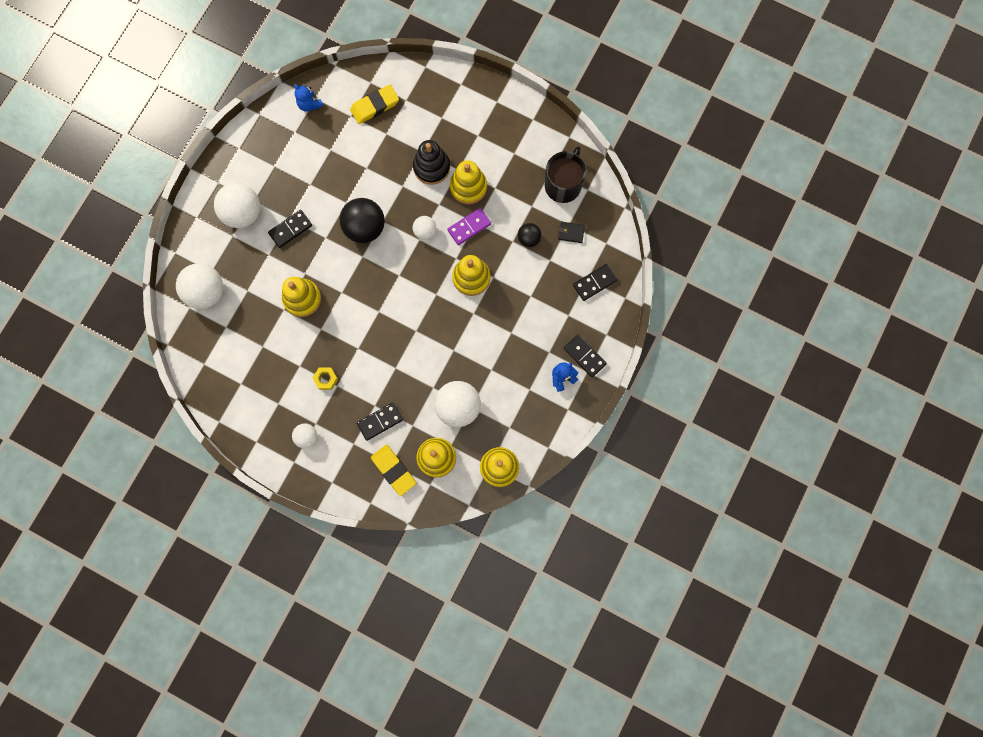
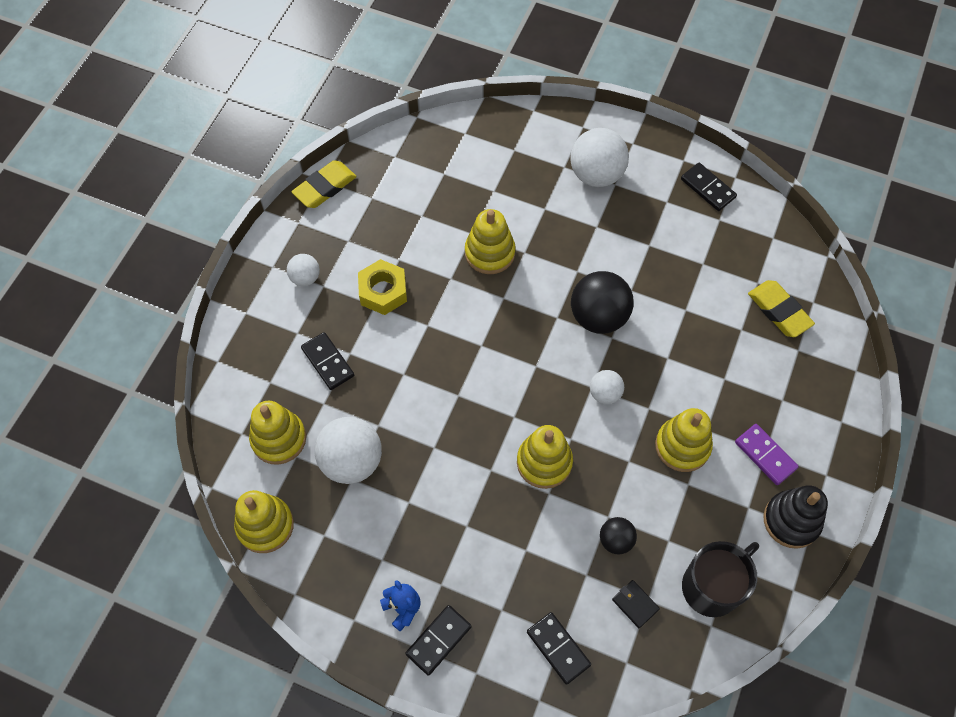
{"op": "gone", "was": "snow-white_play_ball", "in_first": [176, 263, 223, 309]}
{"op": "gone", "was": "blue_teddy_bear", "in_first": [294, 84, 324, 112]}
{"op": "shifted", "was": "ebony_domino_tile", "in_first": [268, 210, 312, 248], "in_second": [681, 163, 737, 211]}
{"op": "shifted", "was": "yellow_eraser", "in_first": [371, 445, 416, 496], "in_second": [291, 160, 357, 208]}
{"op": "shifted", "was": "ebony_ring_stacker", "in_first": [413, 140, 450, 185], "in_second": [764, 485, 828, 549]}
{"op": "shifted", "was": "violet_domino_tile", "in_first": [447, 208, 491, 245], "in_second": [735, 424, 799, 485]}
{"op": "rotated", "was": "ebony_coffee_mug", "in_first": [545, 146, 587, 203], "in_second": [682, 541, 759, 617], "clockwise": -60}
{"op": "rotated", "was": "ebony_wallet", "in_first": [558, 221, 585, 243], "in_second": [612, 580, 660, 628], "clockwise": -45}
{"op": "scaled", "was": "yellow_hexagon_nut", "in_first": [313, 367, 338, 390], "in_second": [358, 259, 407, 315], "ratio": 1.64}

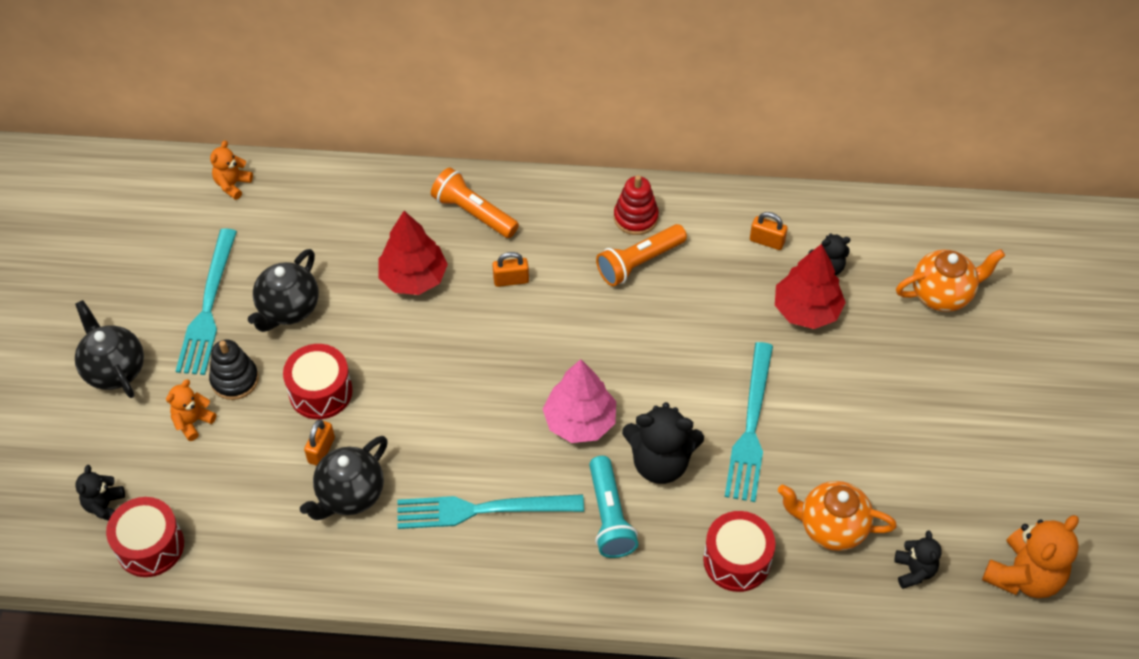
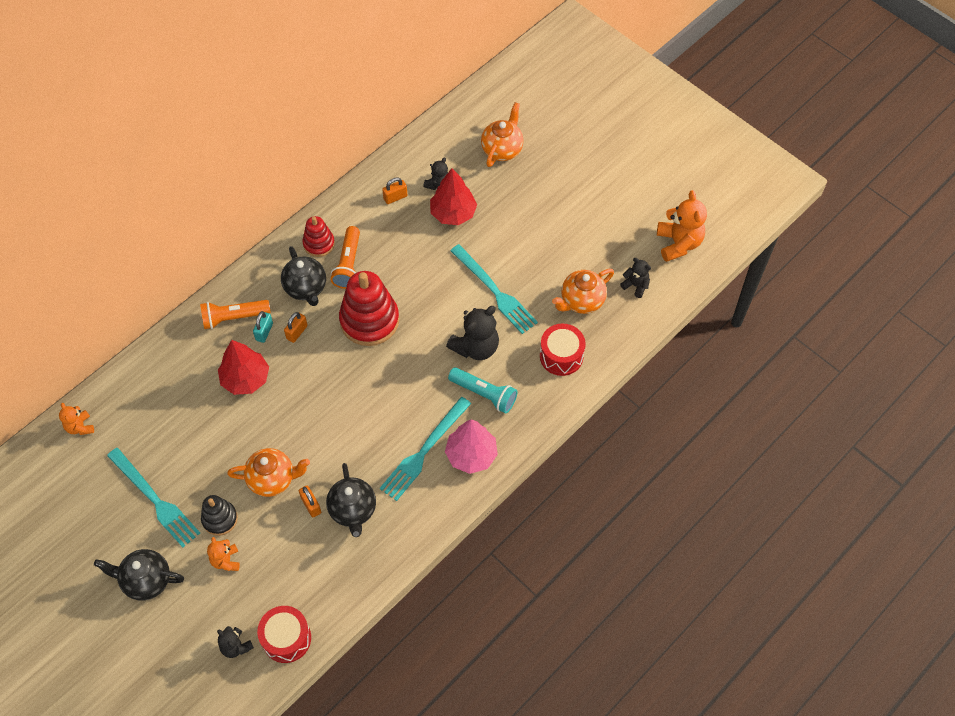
{"op": "new", "now": "turquoise_small_lock", "in_second": [253, 311, 273, 343]}
{"op": "new", "now": "crimson_ring_stacker", "in_second": [339, 271, 399, 346]}
{"op": "shifted", "was": "ebony_china_teapot", "in_first": [248, 249, 319, 332], "in_second": [281, 246, 326, 306]}
{"op": "shifted", "was": "rosy_tree", "in_first": [543, 359, 616, 443], "in_second": [445, 419, 498, 474]}
{"op": "swapped", "was": "crimson_drum", "now": "orange-coloured_china_teapot", "in_first": [283, 344, 353, 419], "in_second": [227, 448, 310, 497]}

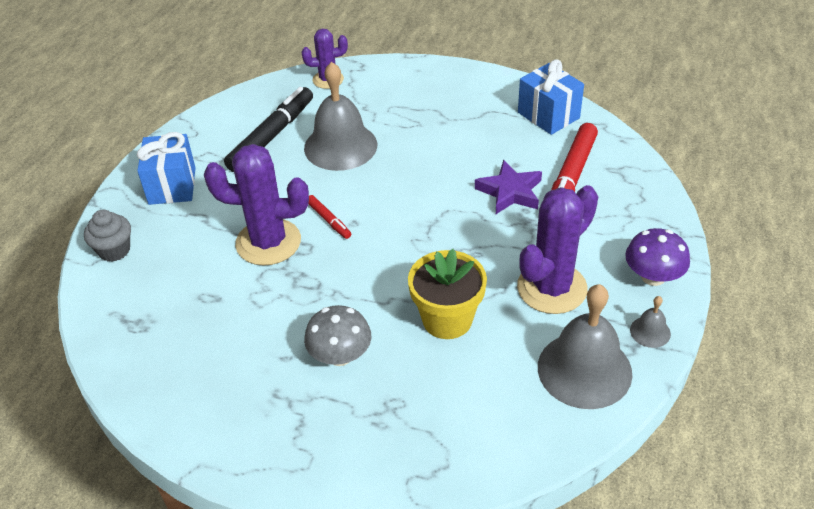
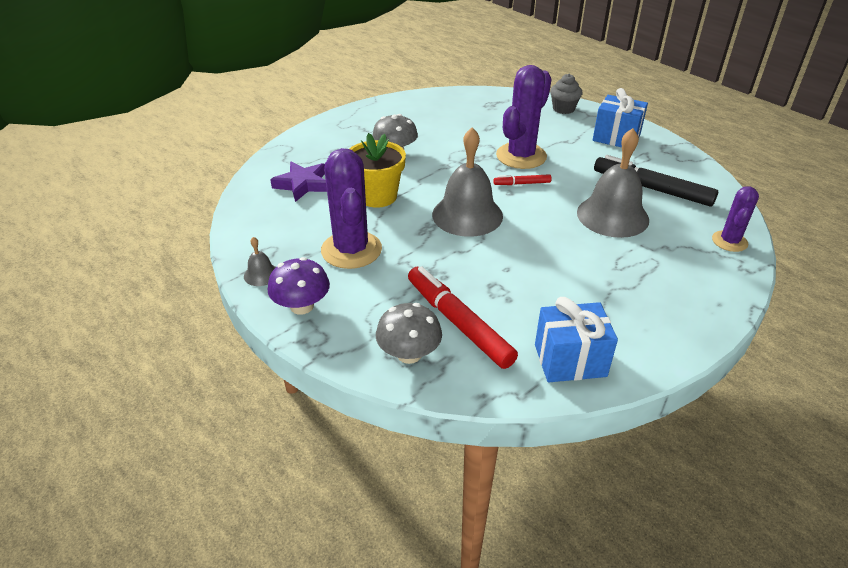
{"op": "new", "now": "ash-grey_fungus", "in_second": [376, 303, 442, 364]}
{"op": "shifted", "was": "violet_star_shape", "in_first": [475, 160, 542, 214], "in_second": [270, 162, 327, 202]}
{"op": "shifted", "was": "ash-grey_school_bell", "in_first": [538, 284, 632, 409], "in_second": [432, 127, 503, 237]}
{"op": "rotated", "was": "ebony_felt_pen", "in_first": [224, 87, 313, 172], "in_second": [594, 155, 718, 207], "clockwise": 150}

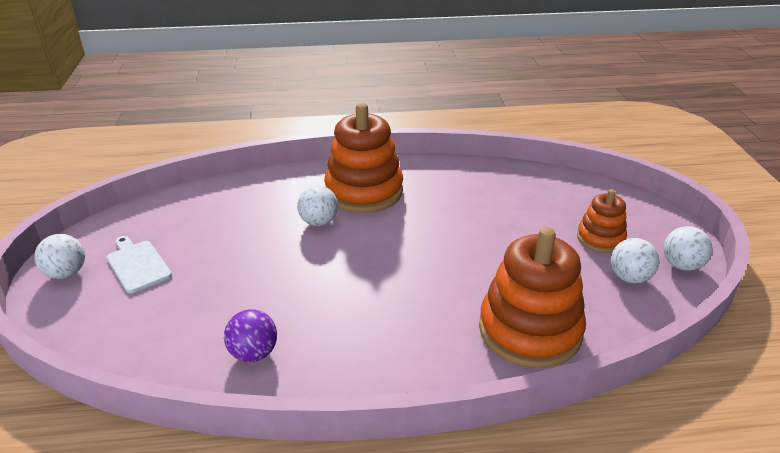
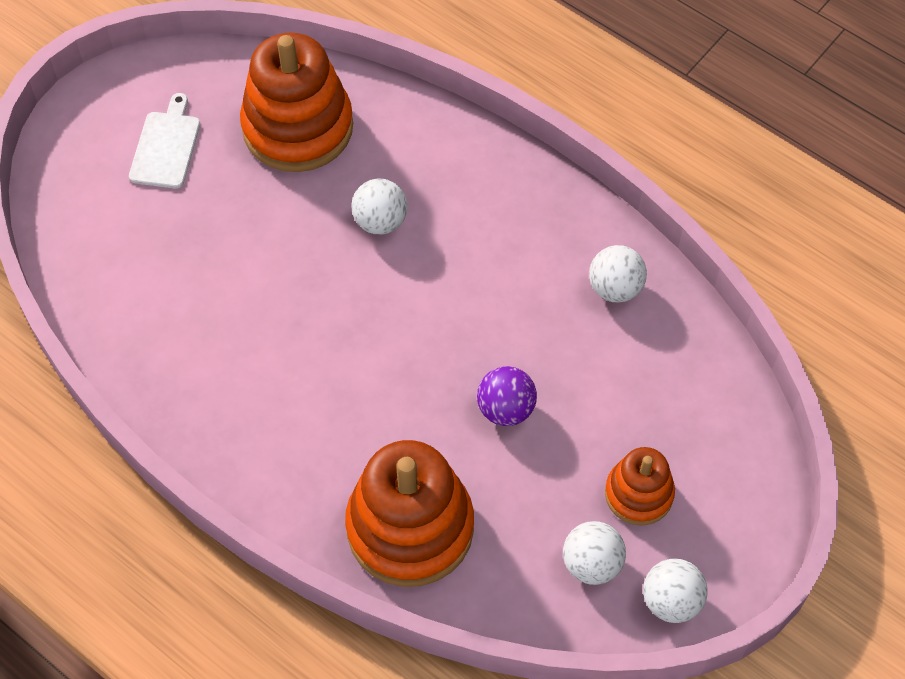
{"op": "shifted", "was": "snow-white_play_ball", "in_first": [34, 234, 85, 279], "in_second": [589, 245, 647, 303]}
{"op": "shifted", "was": "violet_play_ball", "in_first": [224, 309, 277, 362], "in_second": [477, 366, 537, 426]}
{"op": "shifted", "was": "orange-coloured_ring_stacker", "in_first": [324, 103, 403, 213], "in_second": [240, 33, 353, 172]}

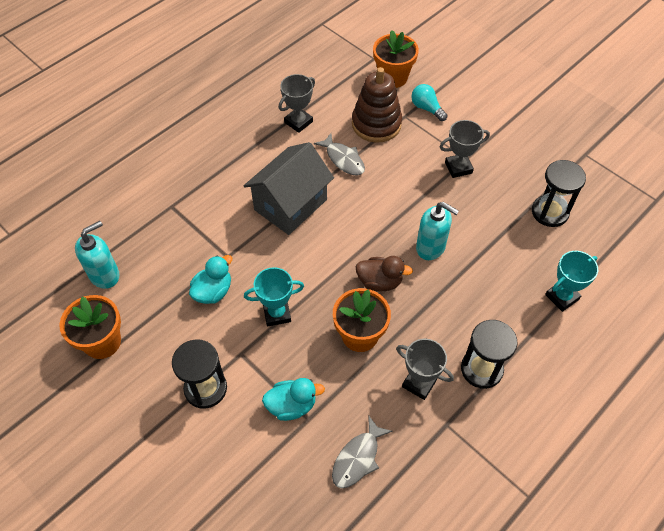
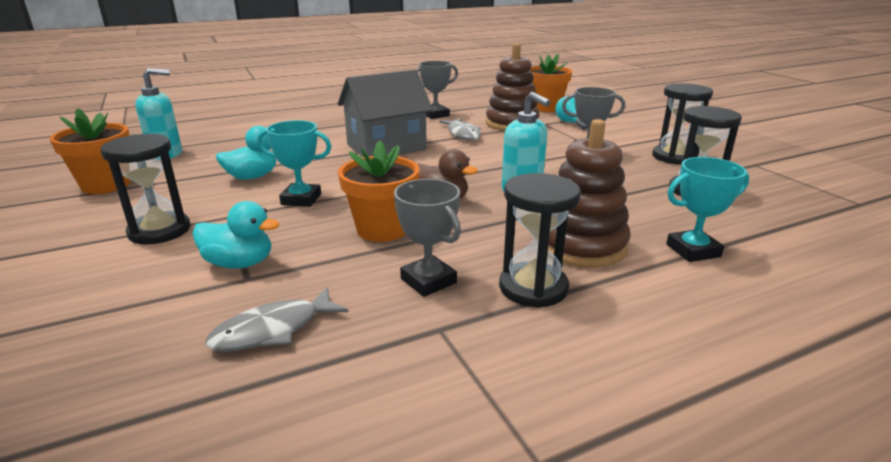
{"op": "new", "now": "dark_brown_ring_stacker", "in_second": [548, 119, 630, 268]}
{"op": "new", "now": "ebony_hourglass", "in_second": [652, 83, 713, 164]}

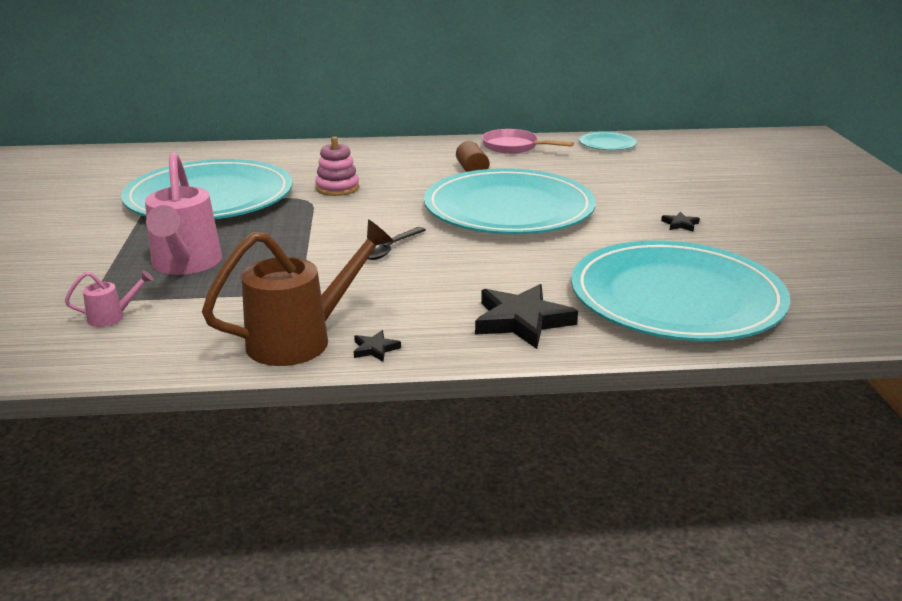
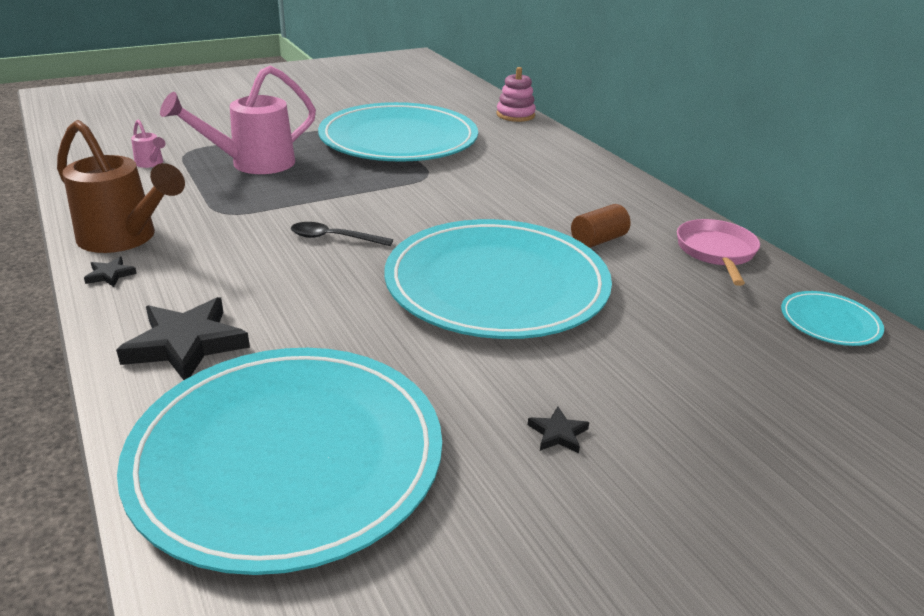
{"op": "shifted", "was": "rosy_ring_stacker", "in_first": [315, 136, 359, 196], "in_second": [496, 67, 536, 122]}

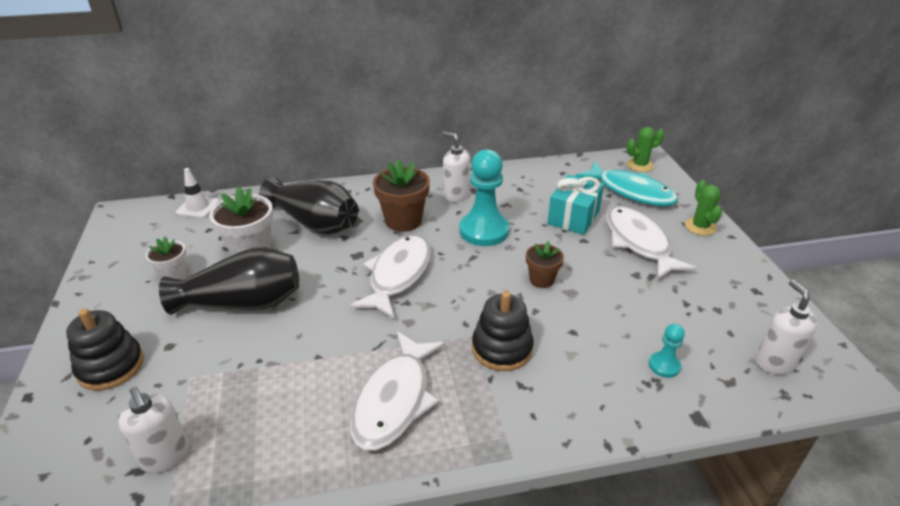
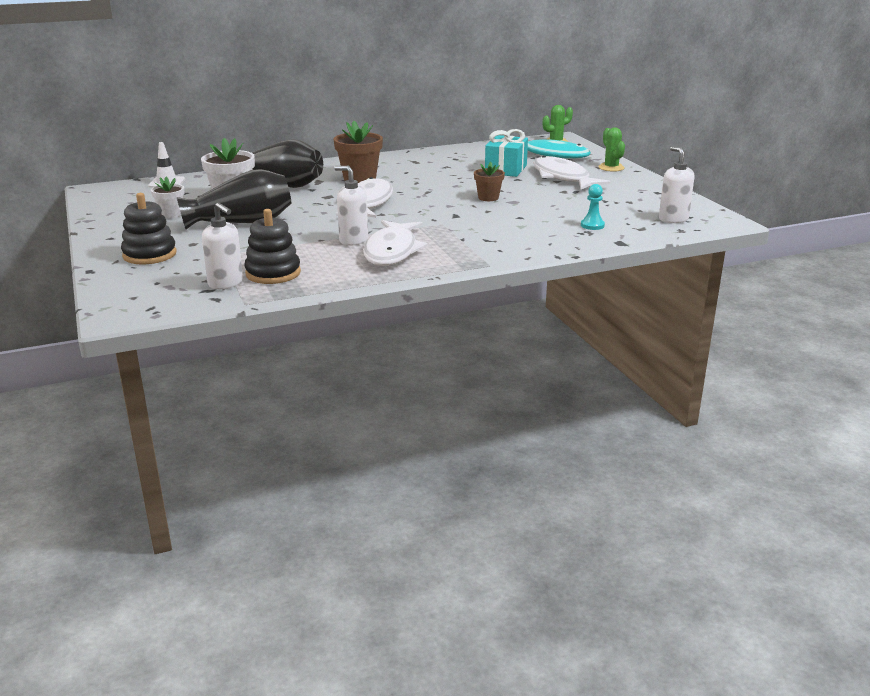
{"op": "gone", "was": "turquoise_game_pawn", "in_first": [460, 149, 509, 246]}
{"op": "shifted", "was": "snow-white_soap_pump", "in_first": [443, 131, 470, 202], "in_second": [334, 166, 368, 246]}
{"op": "shifted", "was": "ebony_ring_stacker", "in_first": [472, 291, 534, 371], "in_second": [244, 209, 301, 284]}

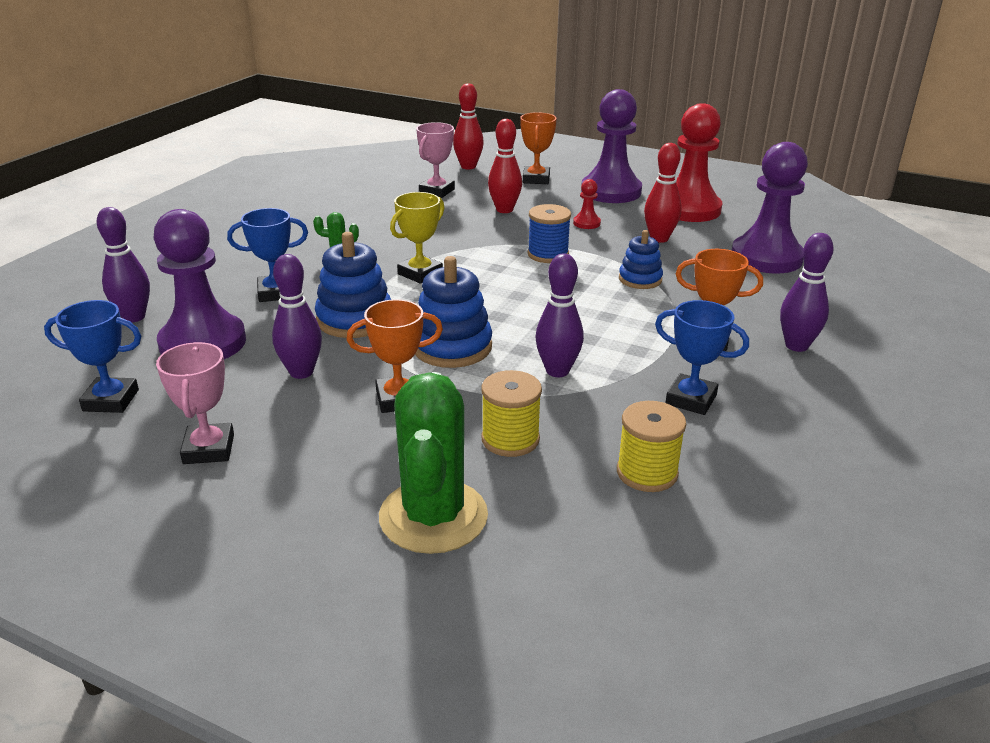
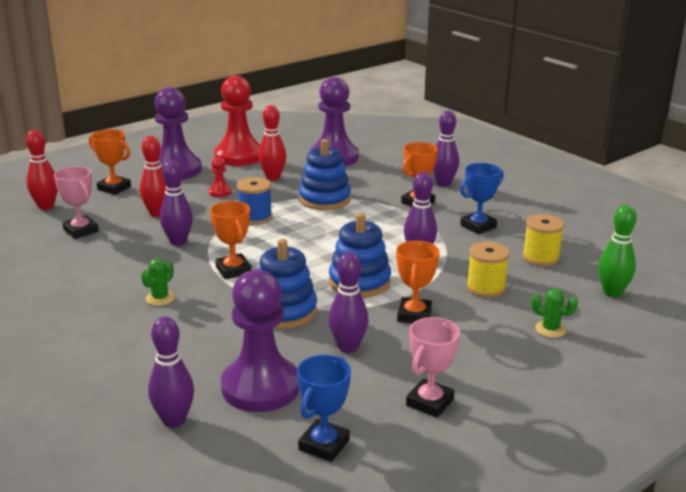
{"op": "gone", "was": "blue_prize_cup", "in_first": [227, 208, 308, 302]}
{"op": "new", "now": "violet_bowling_pin", "in_second": [160, 160, 193, 246]}
{"op": "new", "now": "green_bowling_pin", "in_second": [598, 205, 637, 297]}
{"op": "repainted", "was": "yellow_prize_cup", "now": "orange-coloured_prize_cup", "in_first": [390, 192, 444, 284], "in_second": [210, 201, 251, 279]}
{"op": "rotated", "was": "rosy_prize_cup", "in_first": [156, 342, 234, 464], "in_second": [406, 317, 460, 418], "clockwise": -75}
{"op": "scaled", "was": "green_cactus", "in_first": [379, 372, 488, 554], "in_second": [531, 288, 578, 338], "ratio": 0.44}
{"op": "scaled", "was": "blue_ring_stacker", "in_first": [619, 230, 663, 289], "in_second": [299, 139, 351, 210], "ratio": 1.62}

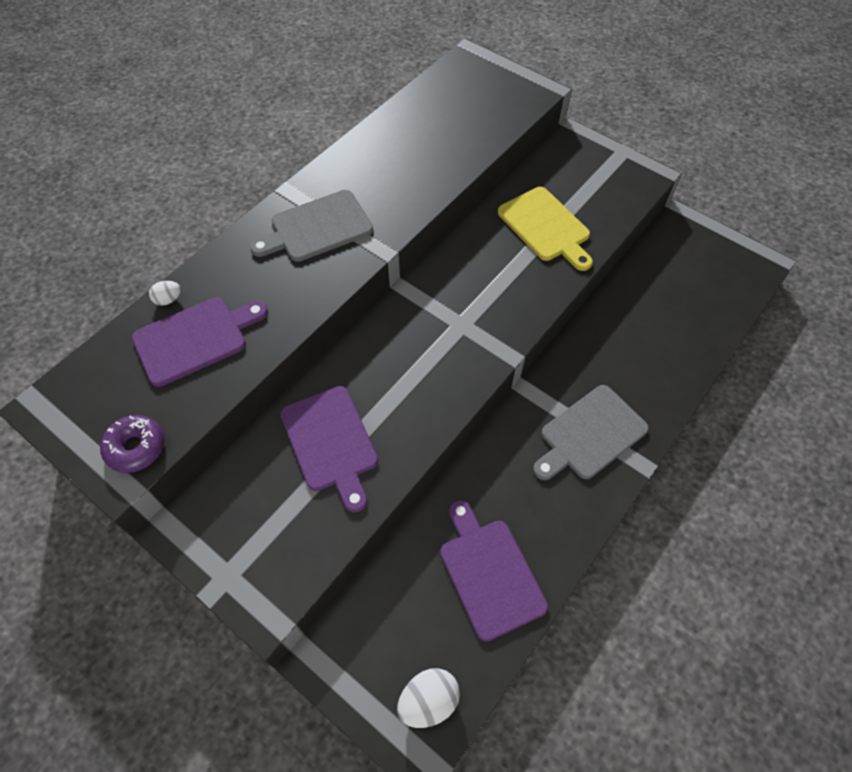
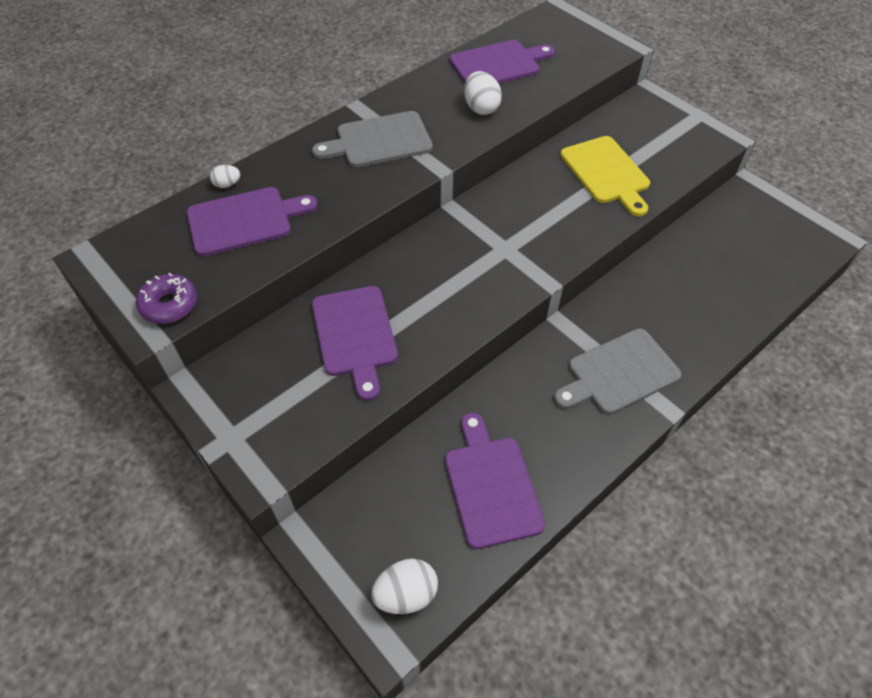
{"op": "new", "now": "violet_cutting_board", "in_second": [450, 40, 555, 84]}
{"op": "new", "now": "snow-white_egg_shape", "in_second": [464, 71, 502, 115]}

